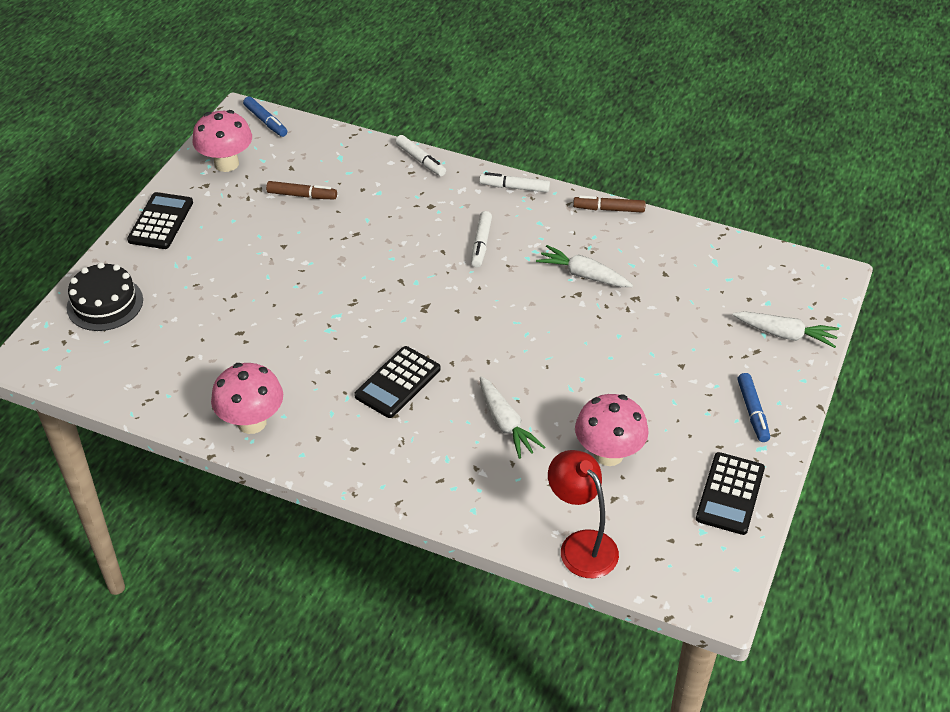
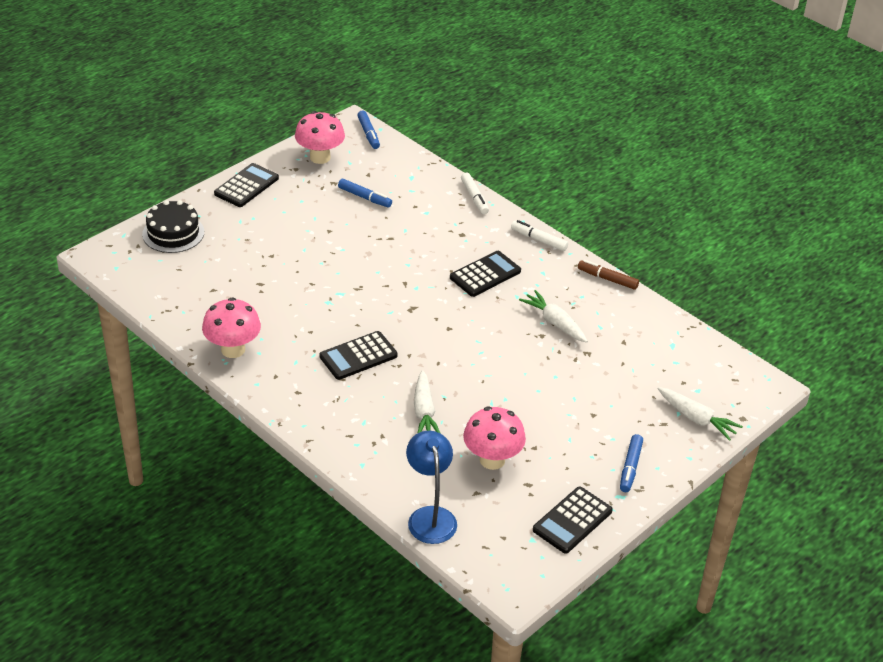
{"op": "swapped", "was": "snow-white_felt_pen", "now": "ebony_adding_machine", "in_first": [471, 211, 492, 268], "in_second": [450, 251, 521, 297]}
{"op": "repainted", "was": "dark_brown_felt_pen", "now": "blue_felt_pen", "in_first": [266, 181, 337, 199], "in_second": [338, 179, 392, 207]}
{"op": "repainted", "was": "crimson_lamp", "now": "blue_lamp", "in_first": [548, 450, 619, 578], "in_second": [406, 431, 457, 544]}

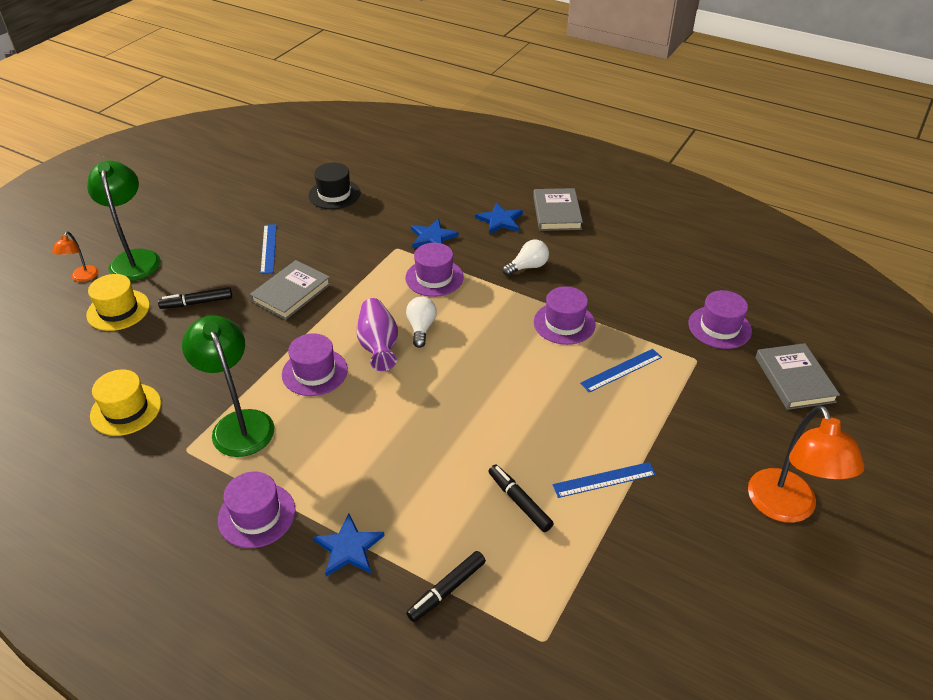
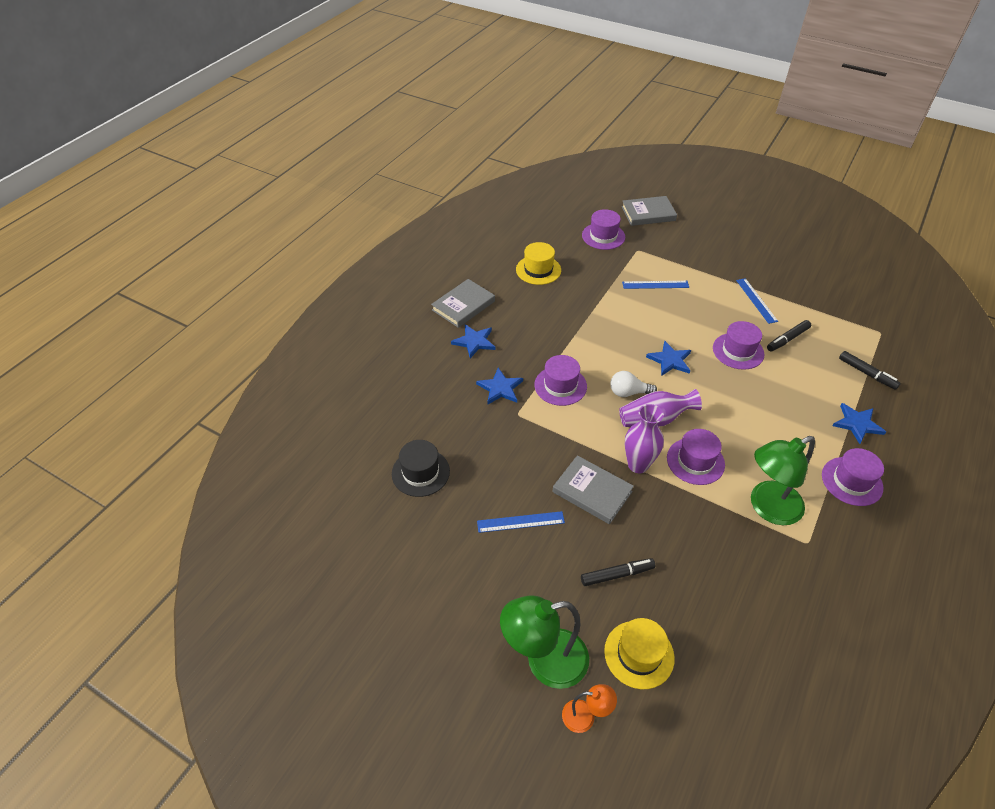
{"op": "gone", "was": "snow-white_bulb", "in_first": [502, 239, 549, 276]}
{"op": "gone", "was": "orange-coloured_lamp", "in_first": [748, 405, 865, 523]}
{"op": "new", "now": "violet_vase", "in_second": [625, 404, 664, 473]}
{"op": "new", "now": "blue_star_shape", "in_second": [646, 341, 691, 376]}
{"op": "shifted", "was": "yellow_top_hat", "in_first": [90, 369, 161, 436], "in_second": [516, 242, 561, 285]}
{"op": "shifted", "was": "violet_top_hat", "in_first": [534, 286, 596, 345], "in_second": [713, 321, 765, 370]}
{"op": "rotated", "was": "ebony_felt_pen", "in_first": [158, 287, 232, 309], "in_second": [581, 558, 655, 586], "clockwise": -90}
{"op": "rotated", "was": "ash-grey_book", "in_first": [533, 188, 583, 231], "in_second": [431, 279, 495, 328], "clockwise": -45}
{"op": "rotated", "was": "blue_ruler", "in_first": [580, 349, 662, 393], "in_second": [622, 281, 689, 289], "clockwise": -60}

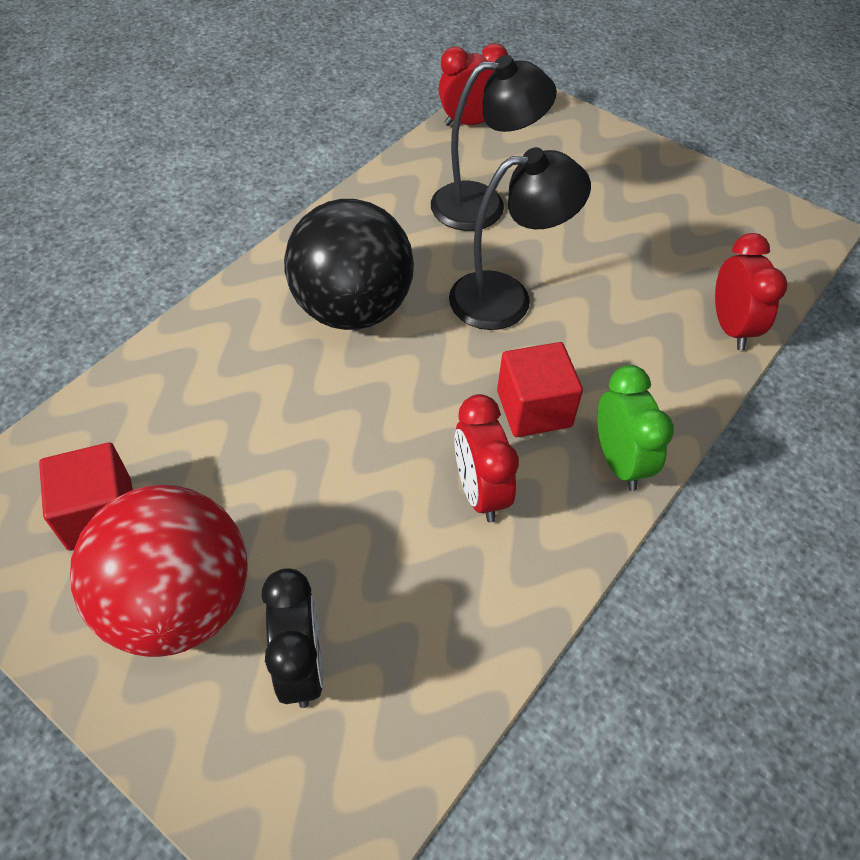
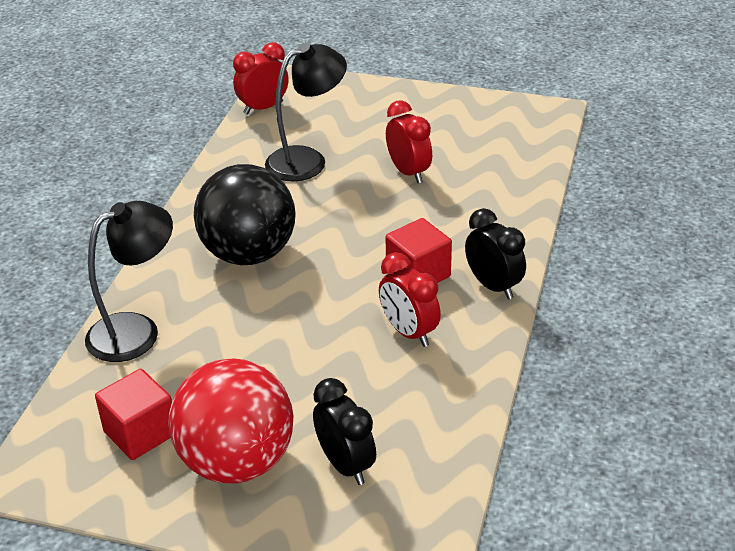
{"op": "shifted", "was": "ebony_lamp", "in_first": [449, 147, 591, 330], "in_second": [85, 201, 173, 362]}
{"op": "shifted", "was": "crimson_clock", "in_first": [715, 233, 788, 350], "in_second": [386, 100, 432, 183]}
{"op": "repainted", "was": "green_clock", "now": "ebony_clock", "in_first": [597, 365, 674, 491], "in_second": [465, 208, 526, 300]}

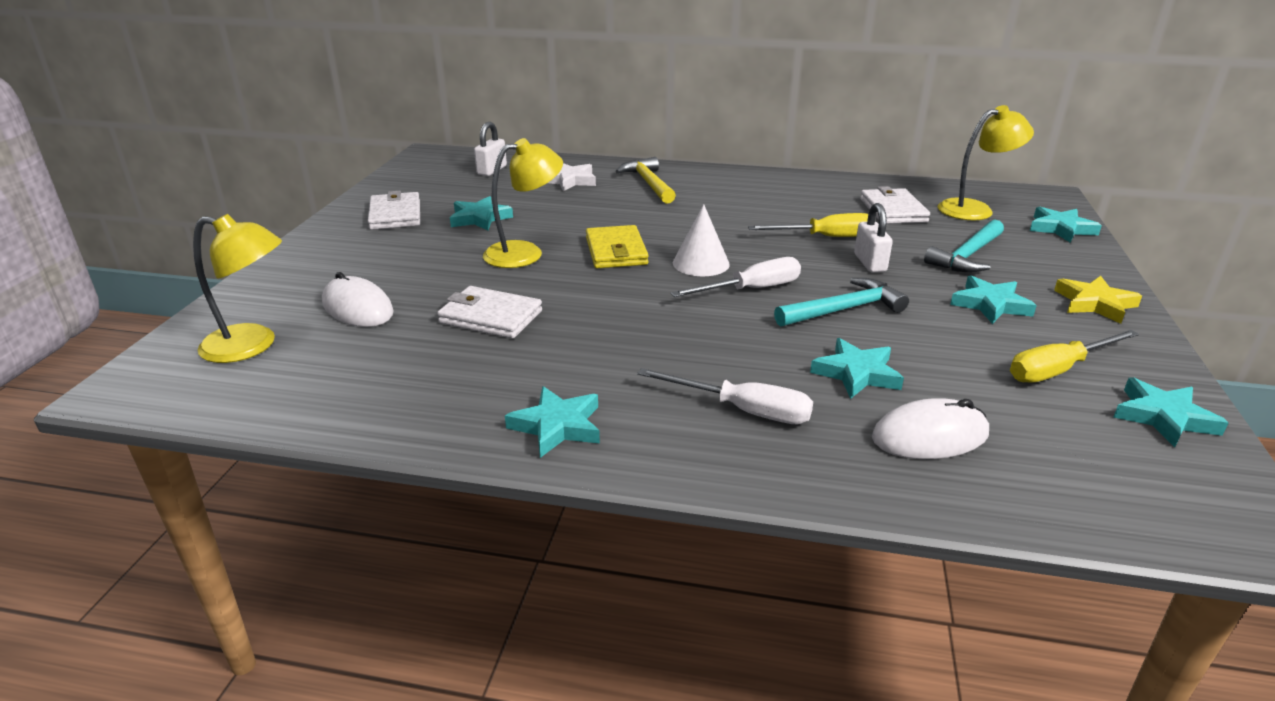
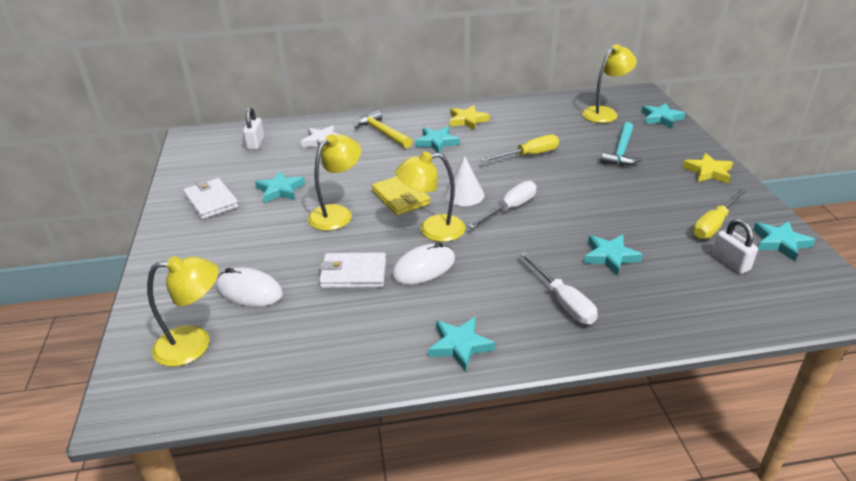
{"op": "gone", "was": "turquoise_claw_hammer", "in_first": [774, 278, 909, 327]}
{"op": "gone", "was": "snow-white_wallet", "in_first": [860, 186, 930, 224]}
{"op": "new", "now": "yellow_lamp", "in_second": [395, 151, 466, 242]}
{"op": "new", "now": "yellow_star_shape", "in_second": [450, 105, 490, 130]}
{"op": "shifted", "was": "snow-white_small_lock", "in_first": [854, 203, 893, 272], "in_second": [712, 219, 758, 274]}
{"op": "shifted", "was": "snow-white_PC_mouse", "in_first": [872, 398, 989, 459], "in_second": [392, 242, 455, 284]}
{"op": "shifted", "was": "turquoise_star_shape", "in_first": [950, 276, 1037, 324], "in_second": [415, 127, 460, 153]}
{"op": "rotated", "was": "snow-white_hand_screwdriver", "in_first": [637, 368, 813, 424], "in_second": [519, 252, 598, 324], "clockwise": 60}

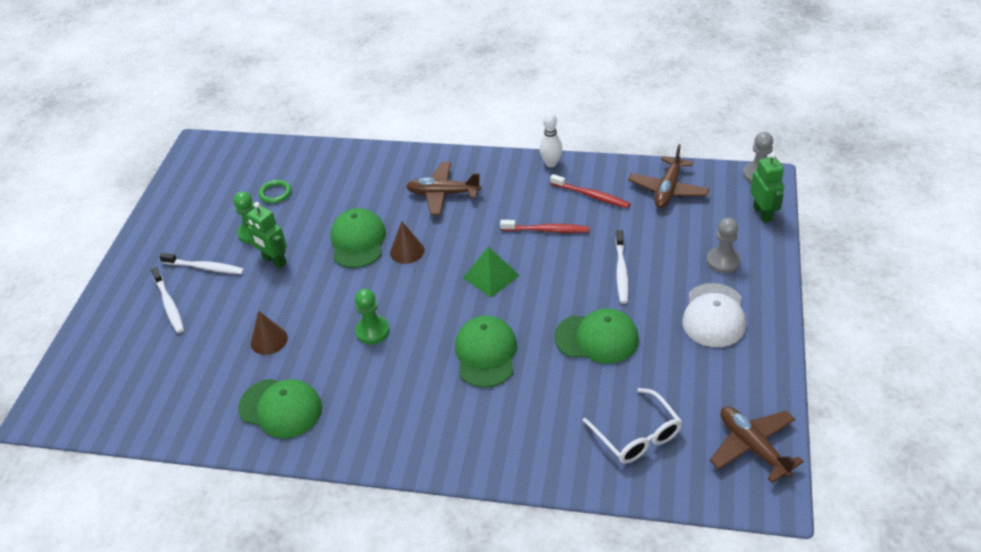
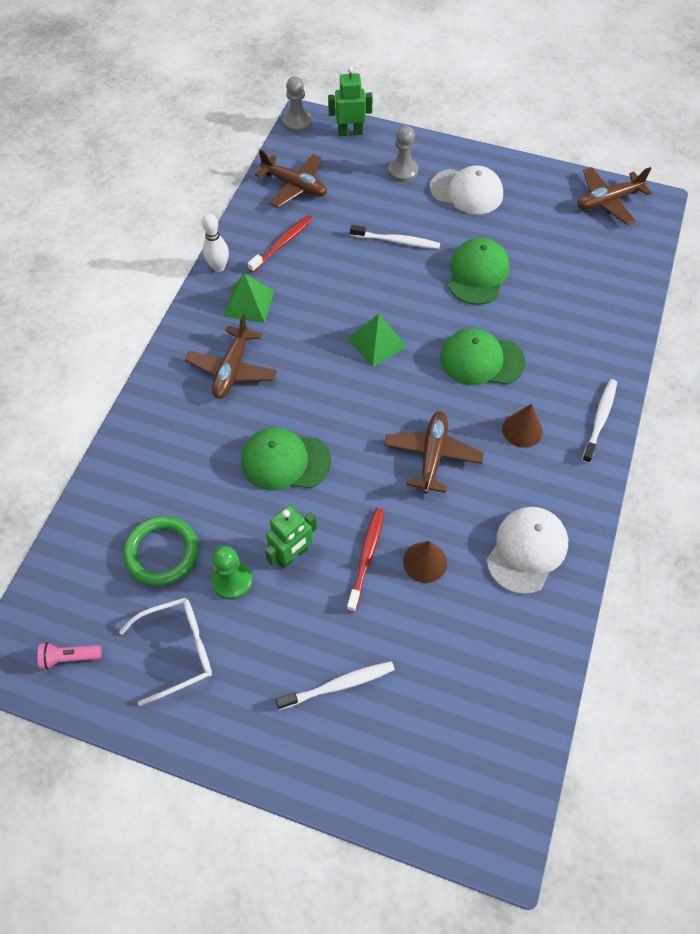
{"op": "new", "now": "rosy_pocket_torch", "in_second": [37, 642, 102, 670]}
{"op": "new", "now": "green_solid_pyramid", "in_second": [224, 273, 274, 323]}
{"op": "shifted", "was": "snow-white_toothbrush", "in_first": [159, 253, 244, 274], "in_second": [582, 379, 617, 463]}
{"op": "shifted", "was": "dark_brown_cone", "in_first": [390, 221, 424, 264], "in_second": [502, 404, 543, 448]}
{"op": "shifted", "was": "crimson_toothbrush", "in_first": [500, 220, 589, 233], "in_second": [347, 508, 384, 612]}
{"op": "shifted", "was": "snow-white_spectacles", "in_first": [582, 388, 682, 464], "in_second": [119, 598, 212, 706]}
{"op": "swapped", "was": "green_game_pawn", "now": "dark_brown_plane", "in_first": [355, 289, 389, 345], "in_second": [384, 411, 484, 494]}
{"op": "repainted", "was": "green_cap", "now": "snow-white_cap", "in_first": [238, 379, 322, 438], "in_second": [486, 507, 568, 594]}
{"op": "scaled", "was": "green_ring", "in_first": [259, 180, 292, 203], "in_second": [123, 516, 199, 586], "ratio": 1.67}

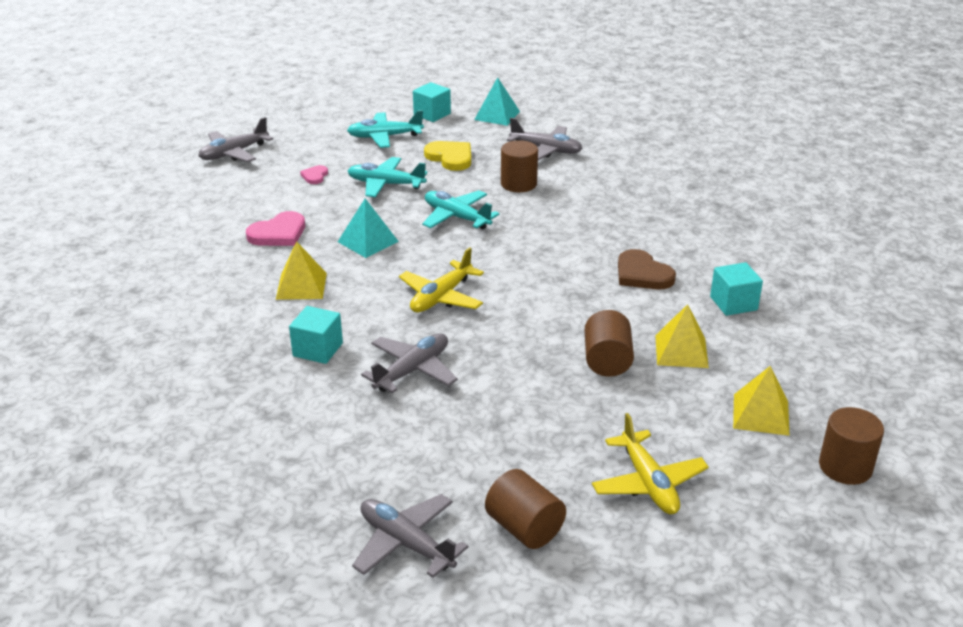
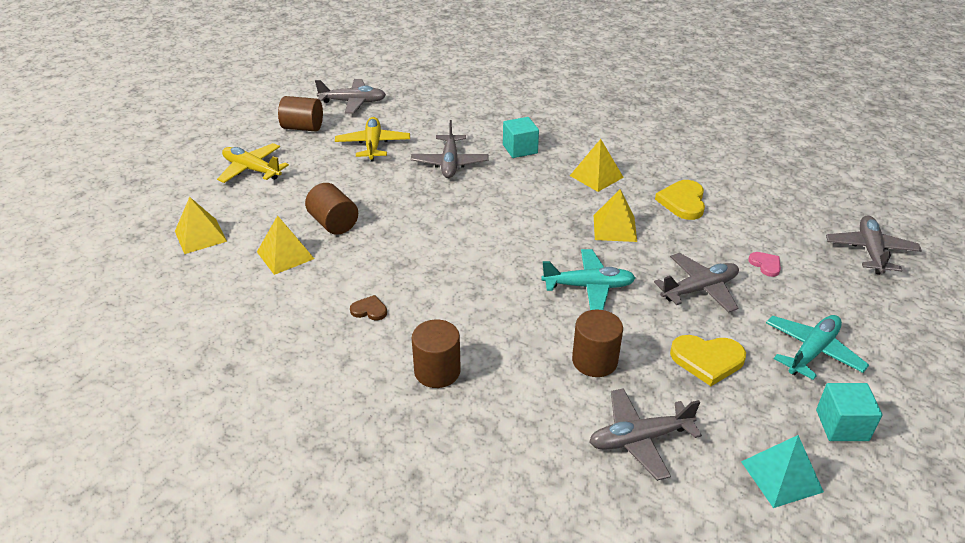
{"op": "gone", "was": "turquoise_block", "in_first": [710, 262, 763, 316]}
{"op": "shifted", "was": "yellow_plane", "in_first": [399, 247, 484, 312], "in_second": [335, 117, 410, 161]}
{"op": "shifted", "was": "dark_brown_cylinder_shape", "in_first": [819, 407, 884, 485], "in_second": [412, 320, 461, 388]}
{"op": "repainted", "was": "rosy_heart_shape", "now": "yellow_heart_shape", "in_first": [246, 211, 305, 246], "in_second": [655, 180, 705, 220]}
{"op": "repainted", "was": "turquoise_solid_pyramid", "now": "yellow_solid_pyramid", "in_first": [338, 199, 399, 258], "in_second": [594, 189, 637, 242]}
{"op": "repainted", "was": "turquoise_plane", "now": "ash-grey_plane", "in_first": [348, 157, 428, 197], "in_second": [654, 253, 739, 313]}
{"op": "scaled", "was": "dark_brown_heart_shape", "in_first": [618, 249, 676, 289], "in_second": [350, 295, 387, 320], "ratio": 0.55}

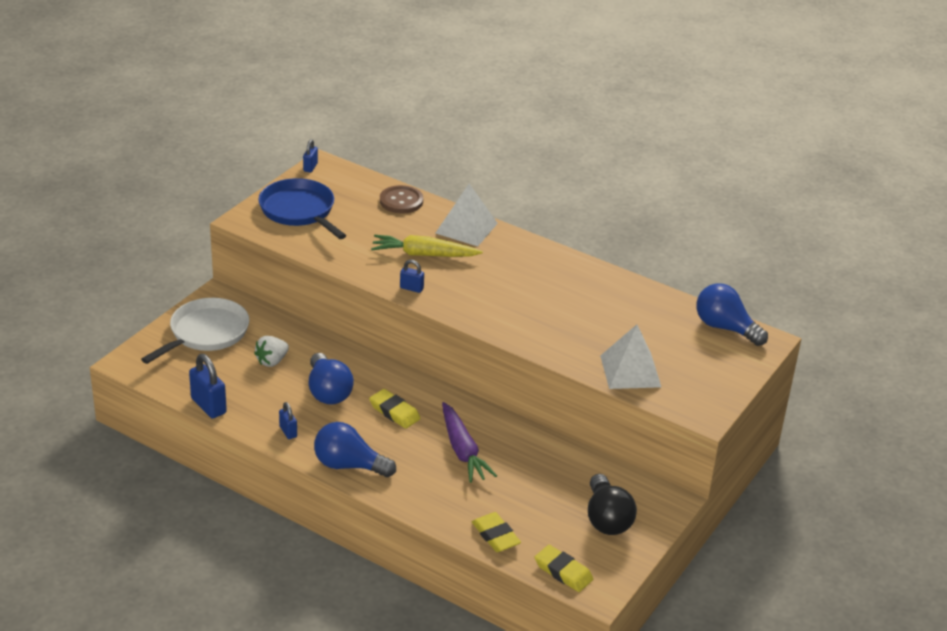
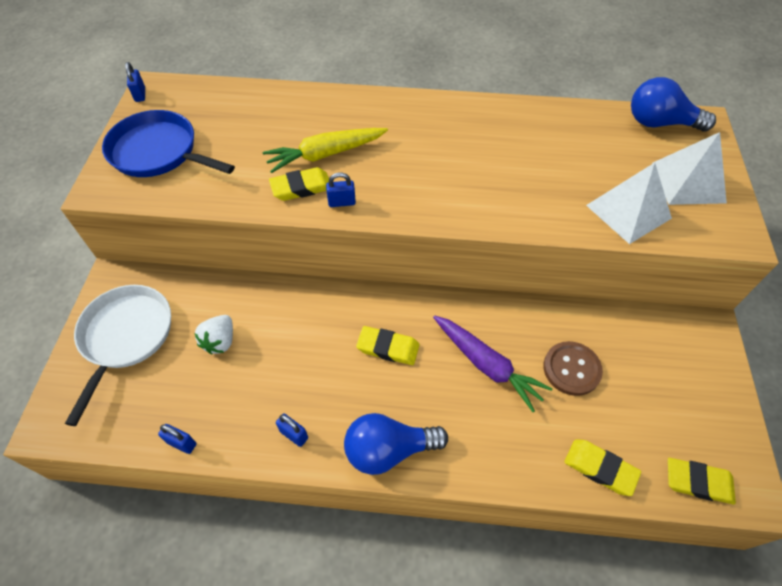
{"op": "gone", "was": "blue_bulb", "in_first": [309, 353, 354, 405]}
{"op": "gone", "was": "ebony_bulb", "in_first": [588, 474, 637, 535]}
{"op": "new", "now": "yellow_eraser", "in_second": [269, 167, 329, 201]}
{"op": "shifted", "was": "dark_brown_shirt_button", "in_first": [380, 185, 423, 213], "in_second": [544, 341, 603, 396]}
{"op": "shifted", "was": "snow-white_solid_pyramid", "in_first": [435, 184, 498, 246], "in_second": [652, 132, 727, 205]}
{"op": "scaled", "was": "blue_small_lock", "in_first": [189, 354, 227, 418], "in_second": [158, 424, 197, 454], "ratio": 0.56}

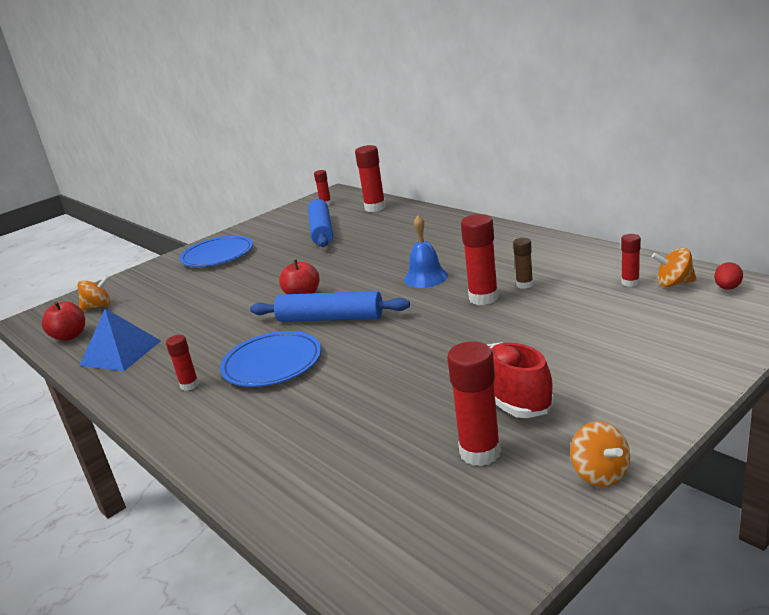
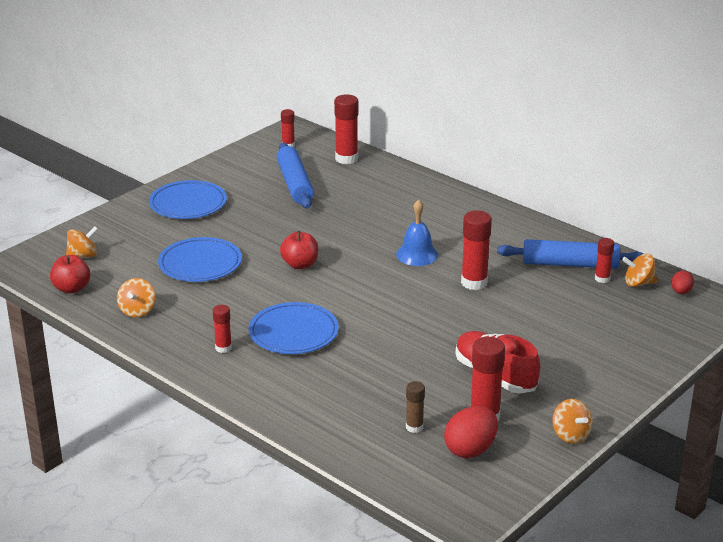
{"op": "new", "now": "blue_dinner_plate", "in_second": [158, 237, 242, 282]}
{"op": "new", "now": "crimson_egg_shape", "in_second": [444, 406, 498, 458]}
{"op": "shifted", "was": "blue_pastry_roller", "in_first": [250, 291, 410, 322], "in_second": [497, 239, 643, 269]}
{"op": "shifted", "was": "dark_brown_glue", "in_first": [513, 238, 533, 289], "in_second": [406, 381, 425, 433]}
{"op": "swapped", "was": "blue_solid_pyramid", "now": "orange-coloured_spinning_top", "in_first": [79, 309, 161, 371], "in_second": [117, 278, 156, 317]}

